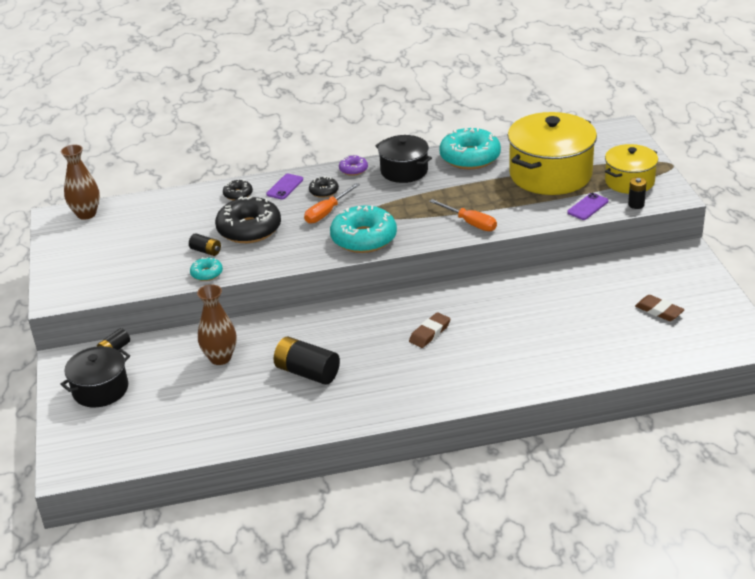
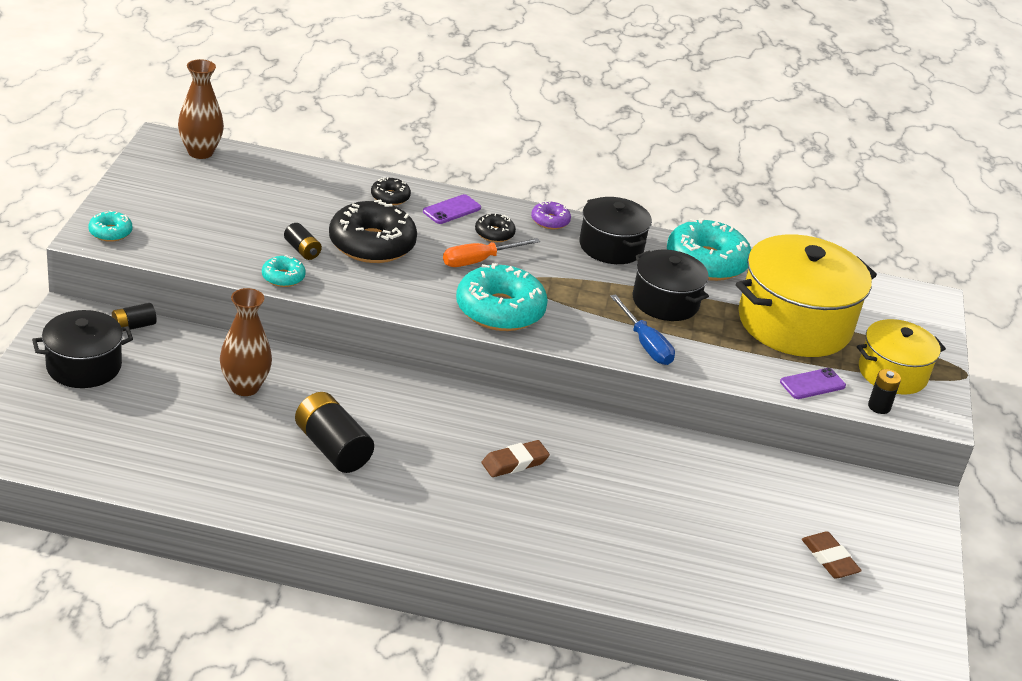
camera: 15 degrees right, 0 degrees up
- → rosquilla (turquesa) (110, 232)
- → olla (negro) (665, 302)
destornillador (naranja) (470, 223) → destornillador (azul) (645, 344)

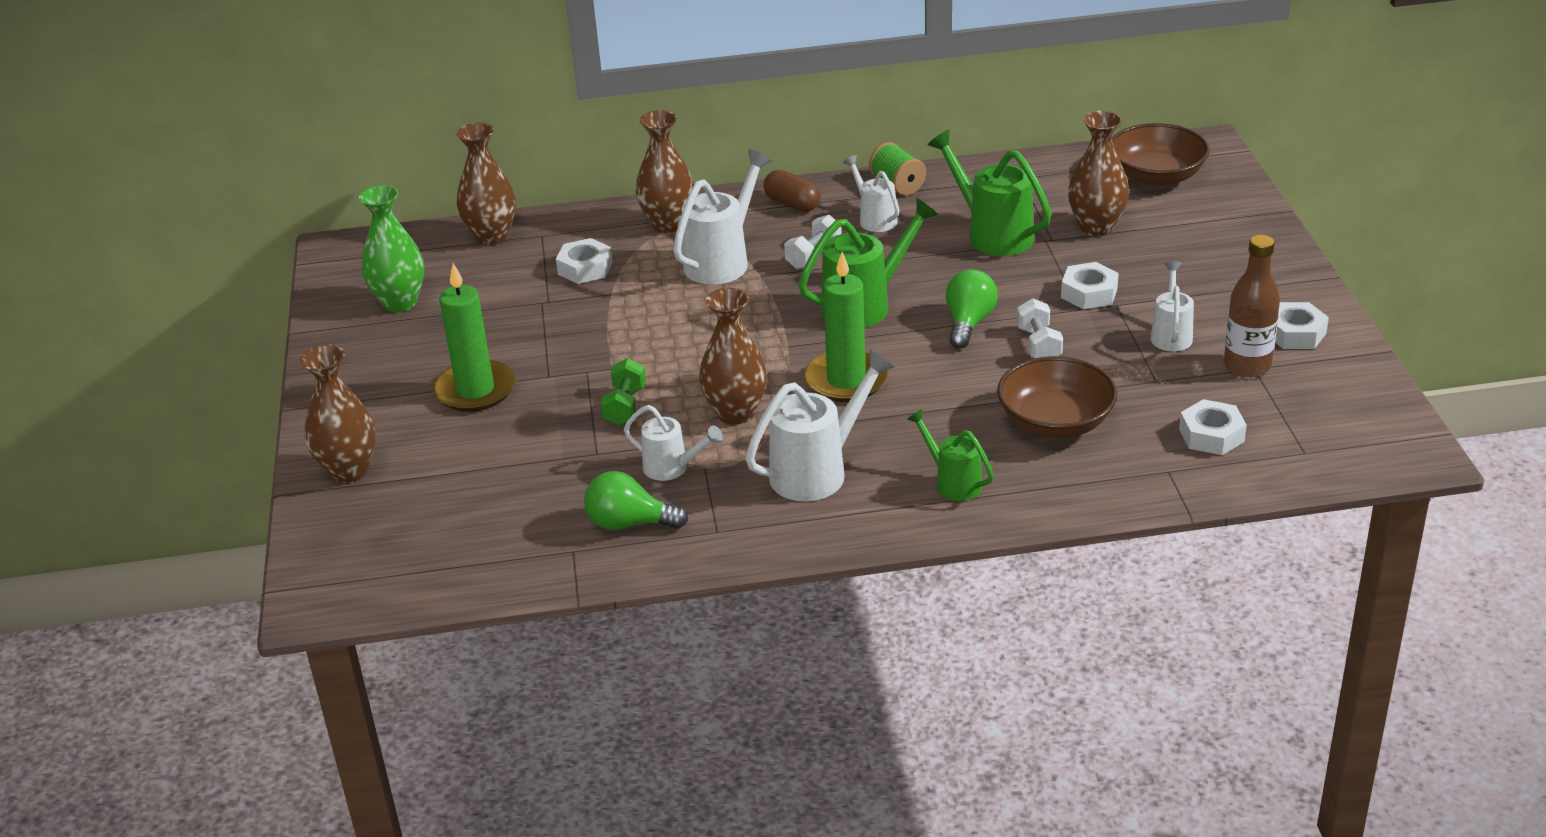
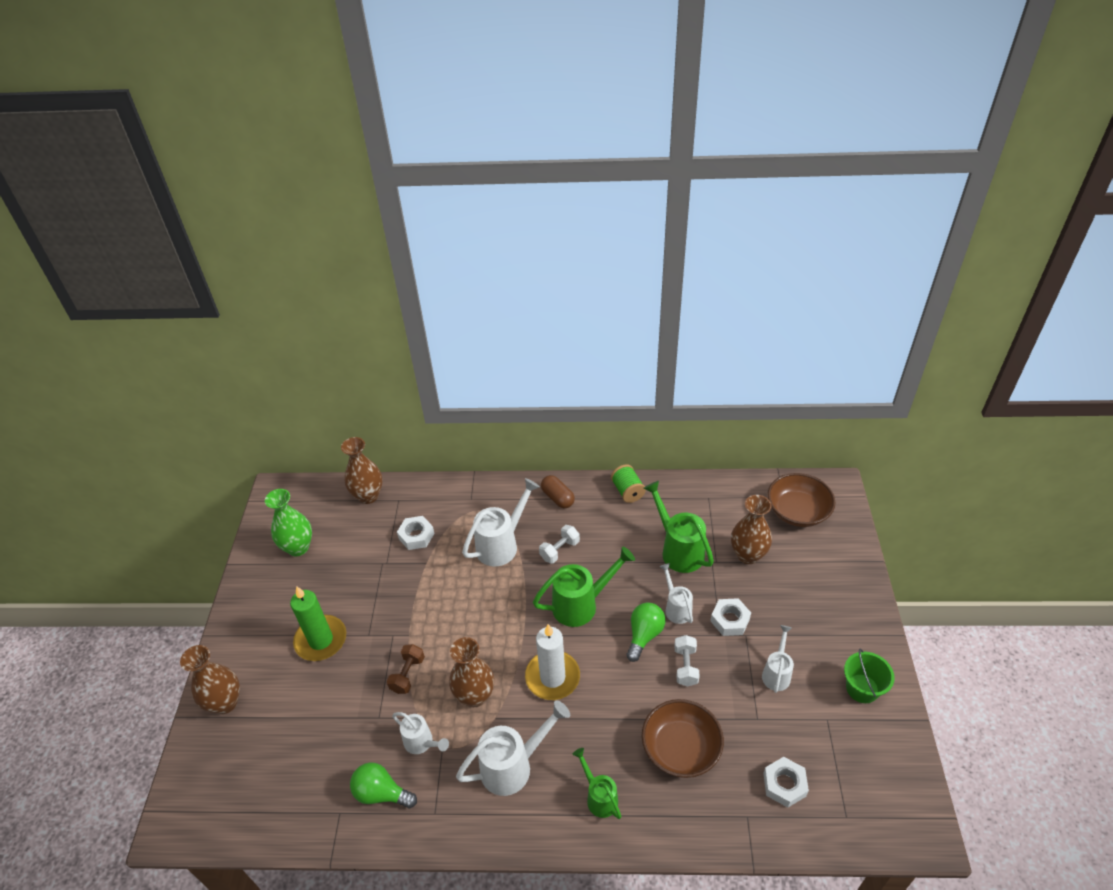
camera: 10 degrees right, 10 degrees up
florero (marrón) (668, 224) → -
botella (marrón) (1247, 366) → -
regadera (blanco) (875, 219) → regadera (blanco) (676, 608), shifted
tuerca (blanco) (1295, 333) → balde (verde) (862, 688)
mancuerna (verde) (625, 406) → mancuerna (marrón) (407, 674)
vela (verde) (846, 380) → vela (blanco) (552, 677)

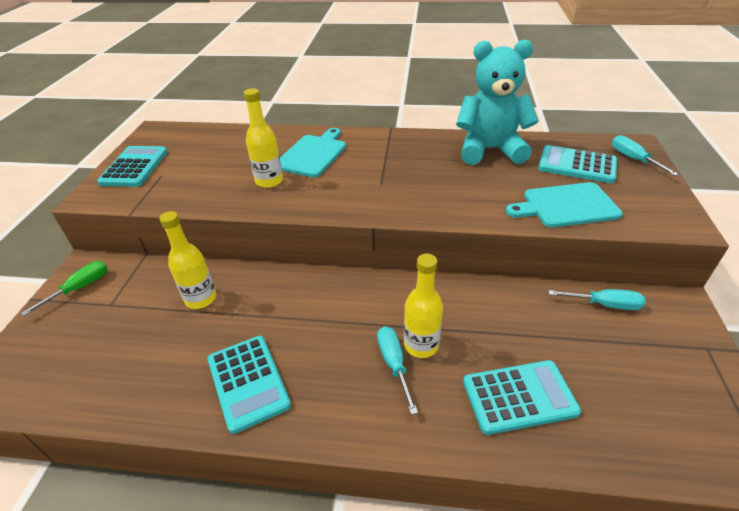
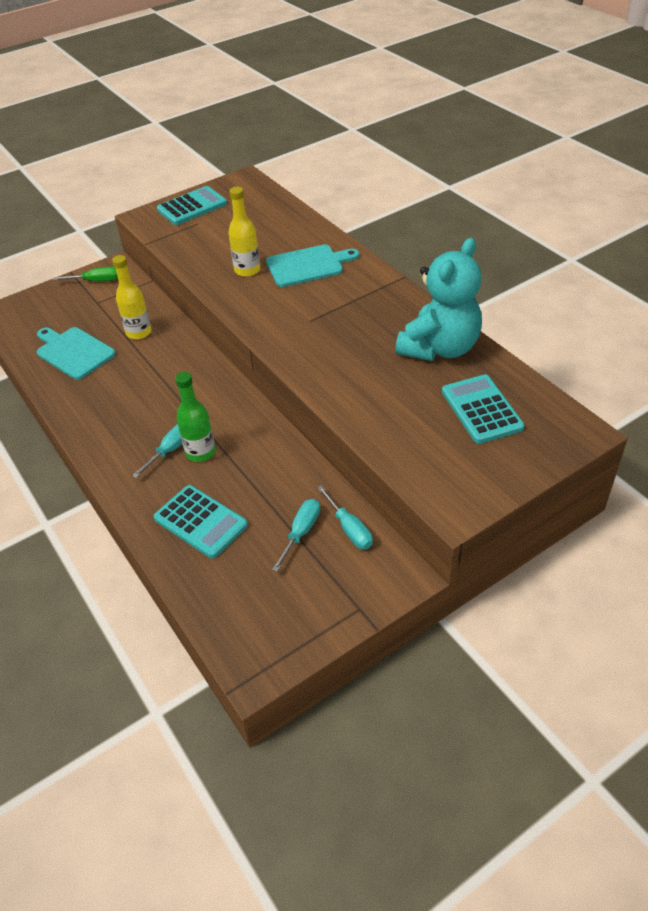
camera: 50 degrees right, 5 degrees up
calculadora (turquesa) (248, 382) → -
tabla de cortar (turquesa) (566, 205) → tabla de cortar (turquesa) (74, 352), shifted
destornillador (turquesa) (633, 159) → destornillador (turquesa) (301, 533), shifted
botella (amarillo) (421, 345) → botella (verde) (200, 452)
osito (turquesa) (490, 150) → osito (turquesa) (440, 348), 75 degrees clockwise

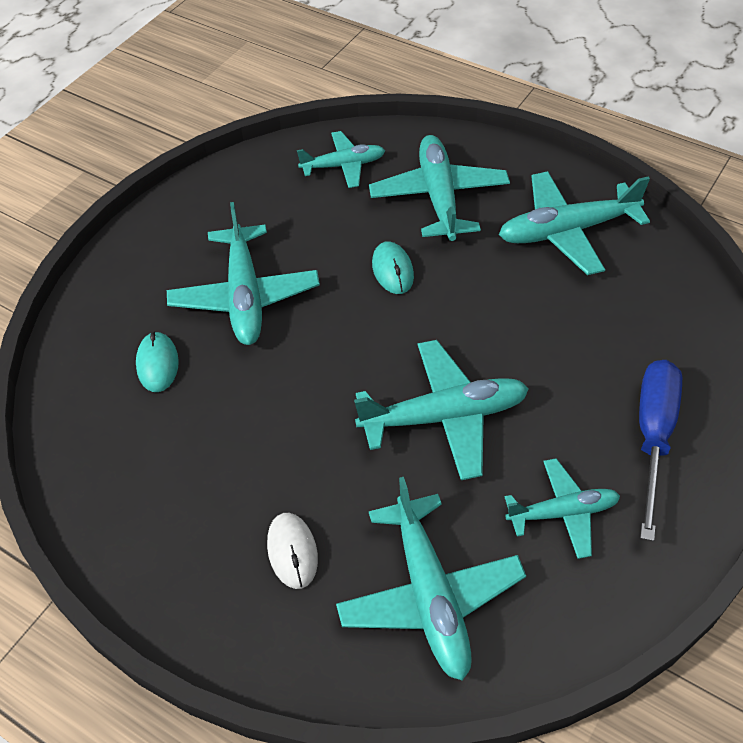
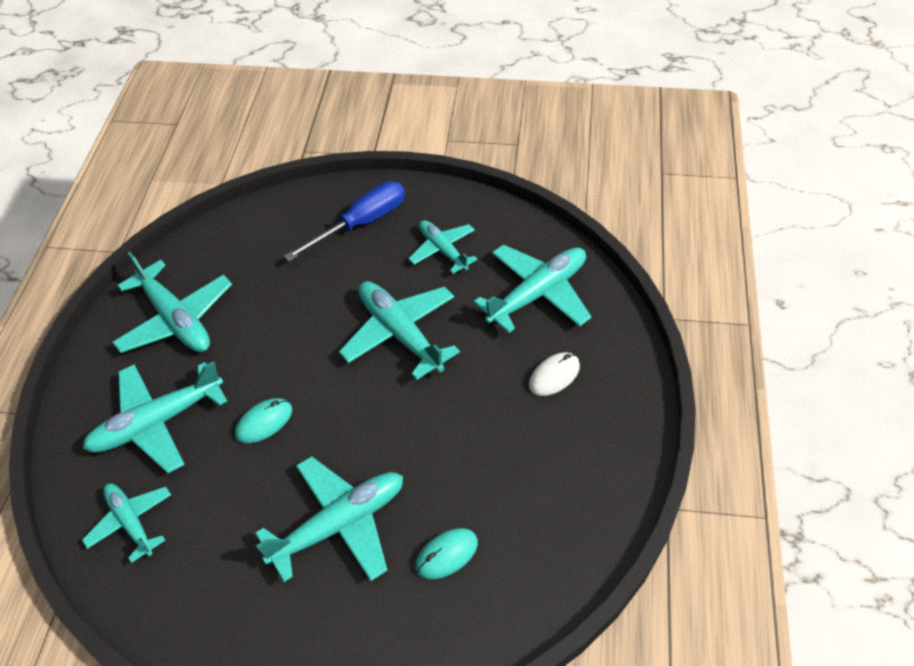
camera: 115 degrees left, 0 degrees up
destornillador (azul) (653, 436) → destornillador (azul) (361, 223), 150 degrees clockwise

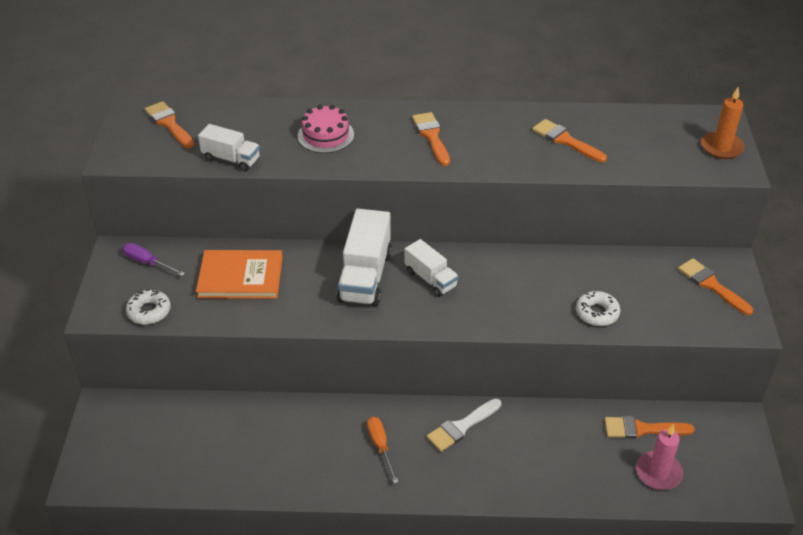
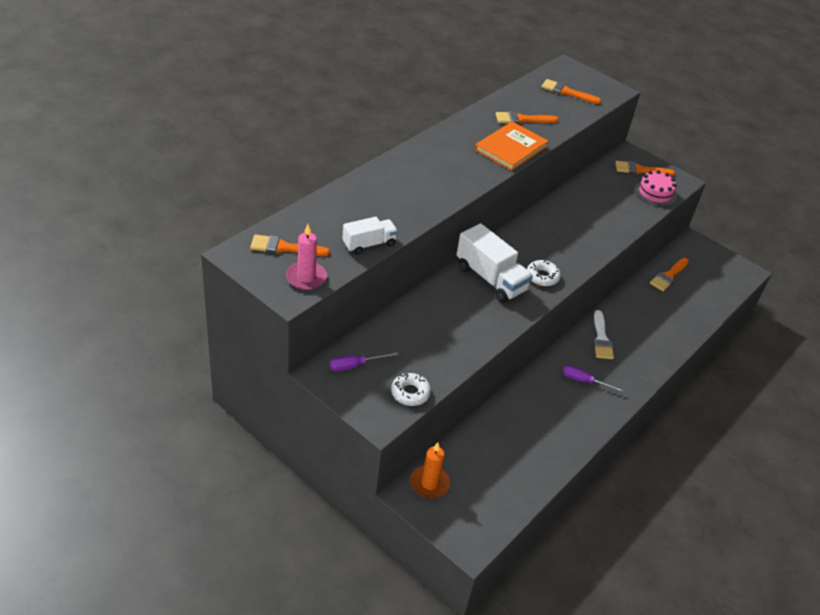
camera: 55 degrees left, 0 degrees up
camión (blanco) (430, 279) → -
libro (naranja) (240, 277) → libro (naranja) (511, 148), shifted
tarta (rosa) (326, 135) → tarta (rosa) (655, 193), shifted
pincel (naranja) (431, 136) → pincel (naranja) (567, 92), shifted
rosquilla (blanco) (597, 313) → rosquilla (blanco) (542, 277), shifted
vela (rosa) (658, 472) → vela (rosa) (306, 277), shifted
vela (naranja) (721, 147) → vela (naranja) (429, 483), shifted
destornillador (naranja) (380, 446) → destornillador (morado) (584, 381)

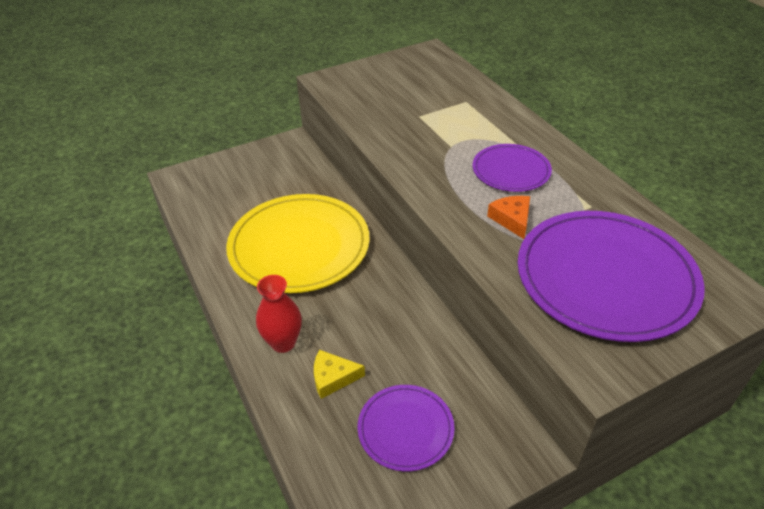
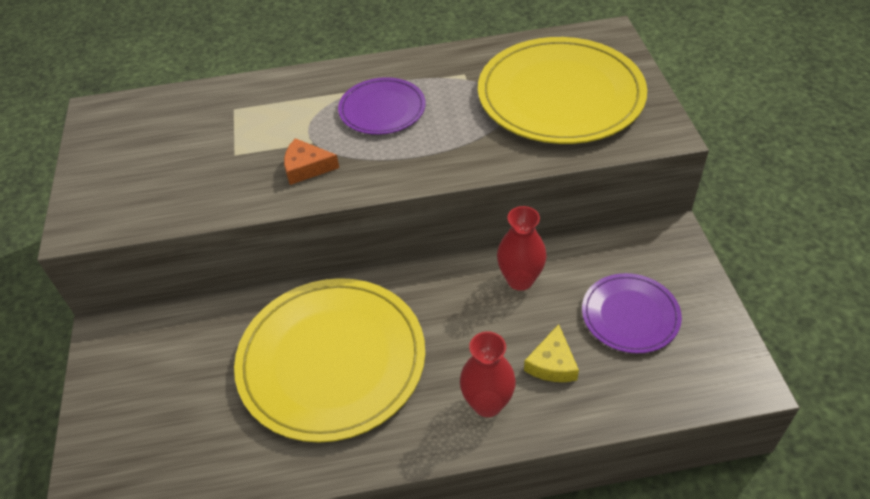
camera: 70 degrees left, 5 degrees up
- → florero (rojo) (520, 280)
queso (naranja) (512, 219) → queso (naranja) (306, 168), shifted
plato (morado) (605, 278) → plato (amarillo) (560, 95)

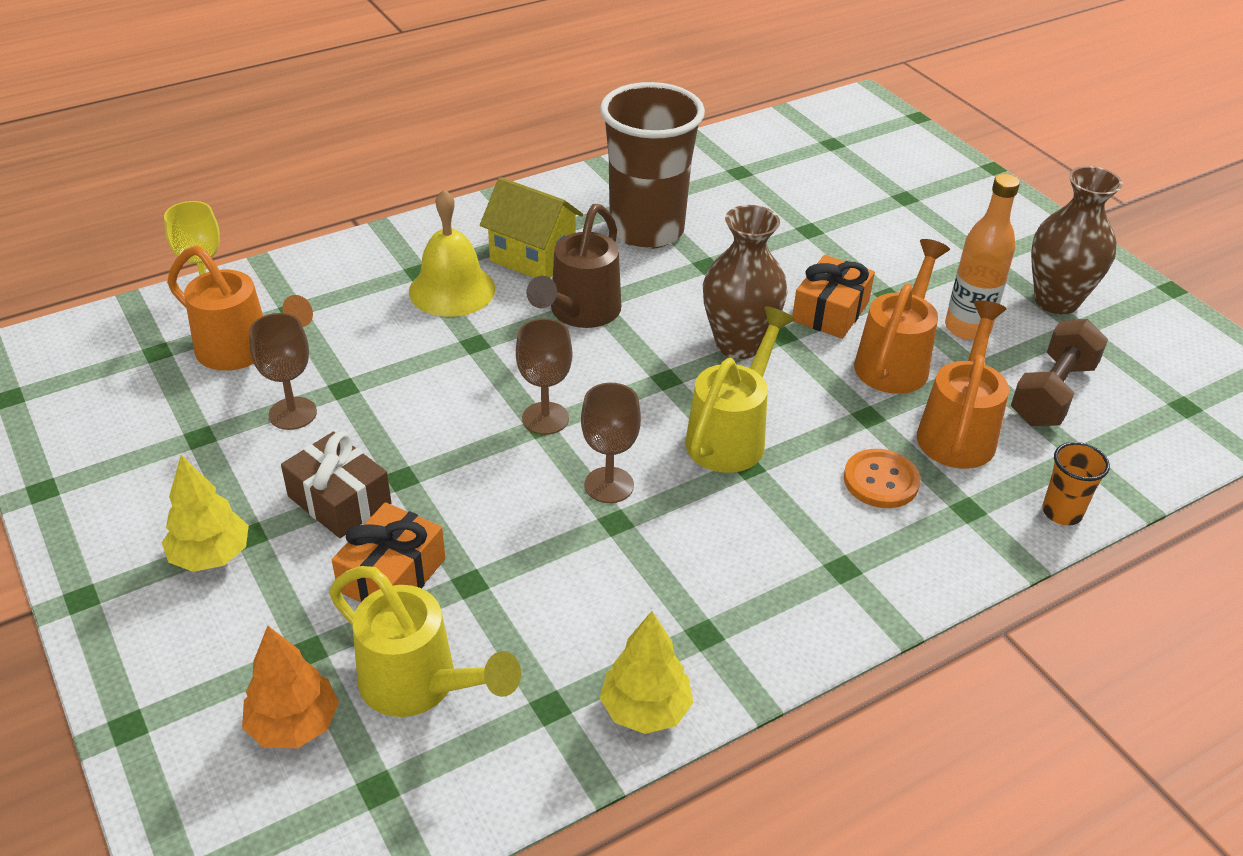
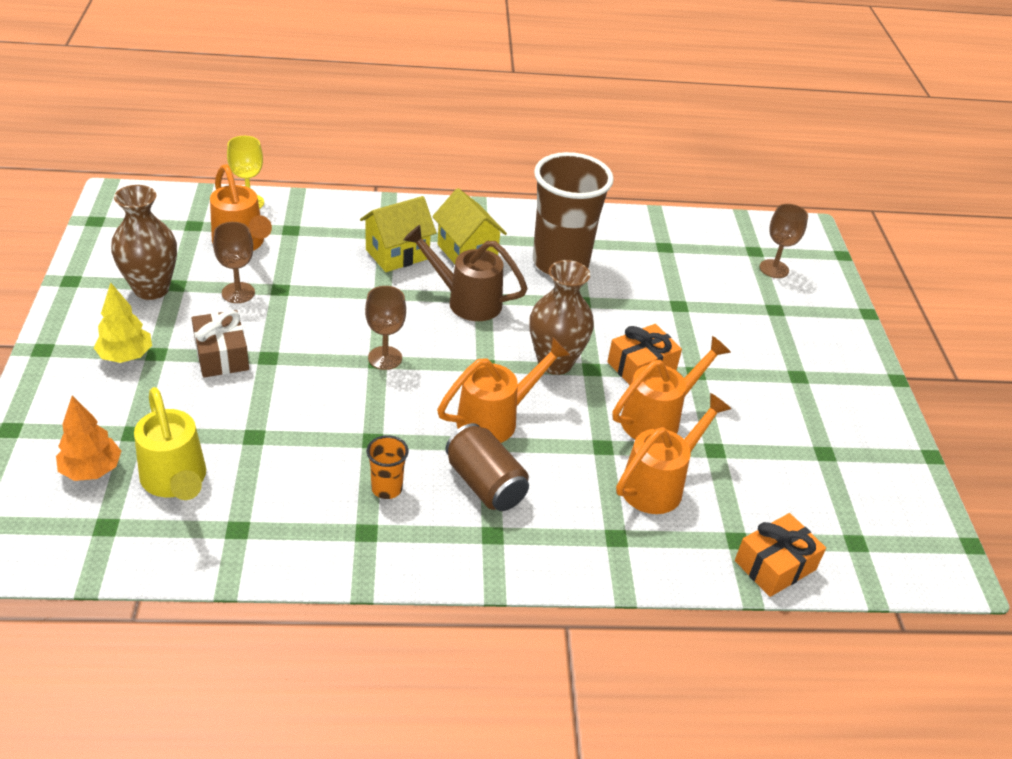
camera: 25 degrees right, 0 degrees up
árbol (amarillo) (645, 710) → -
botón (naranja) (881, 481) → -
botella (naranja) (967, 328) → -
mancuerna (marrón) (1052, 393) → -
- → lata (marrón) (485, 484)
regalo (naranja) (392, 575) → regalo (naranja) (775, 565), shifted
copa (marrón) (609, 485) → copa (marrón) (774, 269), shifted
florero (marrón) (1056, 301) → florero (marrón) (151, 289), shifted
vaso (naranja) (1062, 512) → vaso (naranja) (386, 488), shifted
campana (amarillo) (452, 290) → casa (amarillo) (397, 254)
regadera (amarillo) (732, 435) → regadera (naranja) (496, 419)
regadera (marrón) (580, 313) → regadera (marrón) (466, 300), 60 degrees clockwise

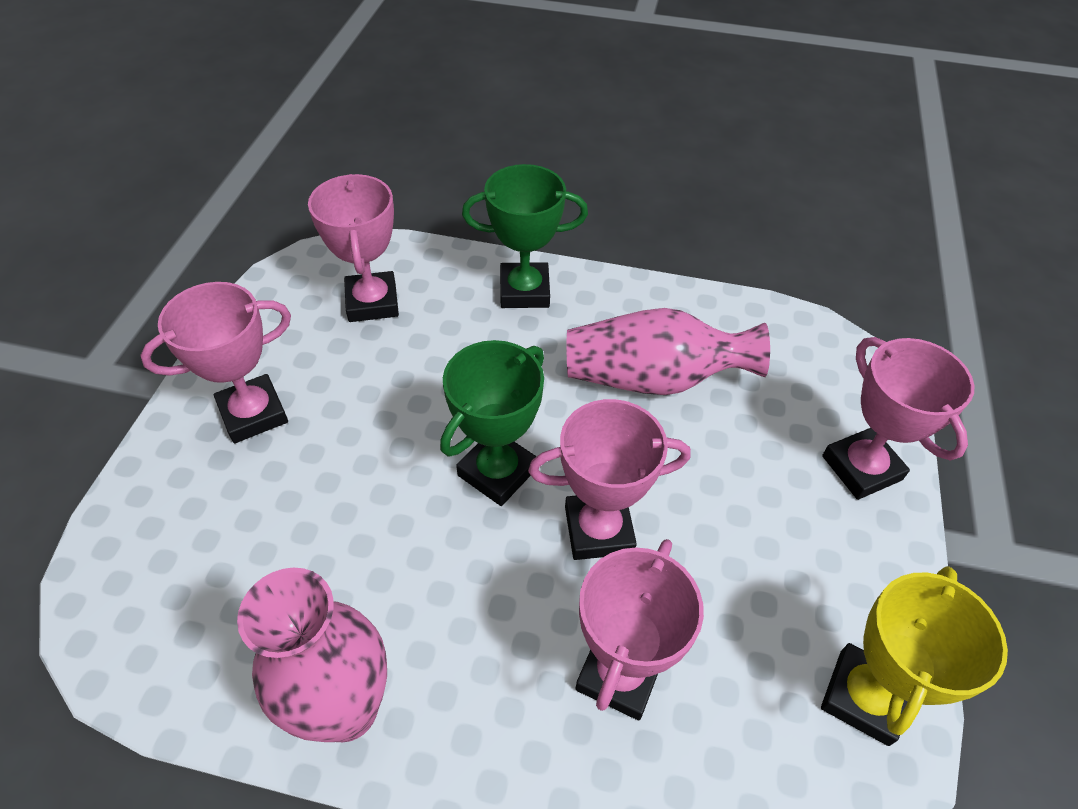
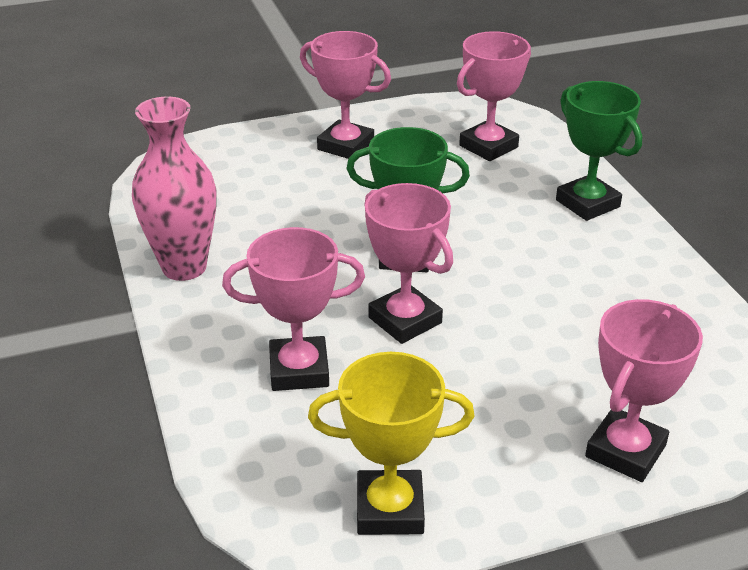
camera: 60 degrees right, 15 degrees down
florero (rosa) (653, 378) → -

